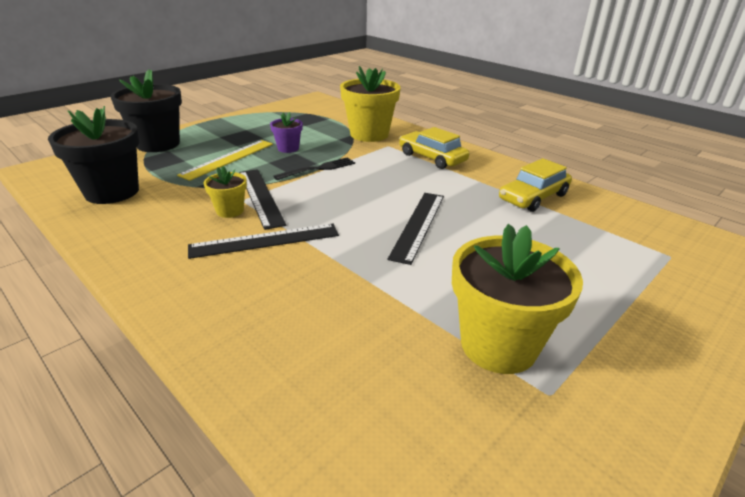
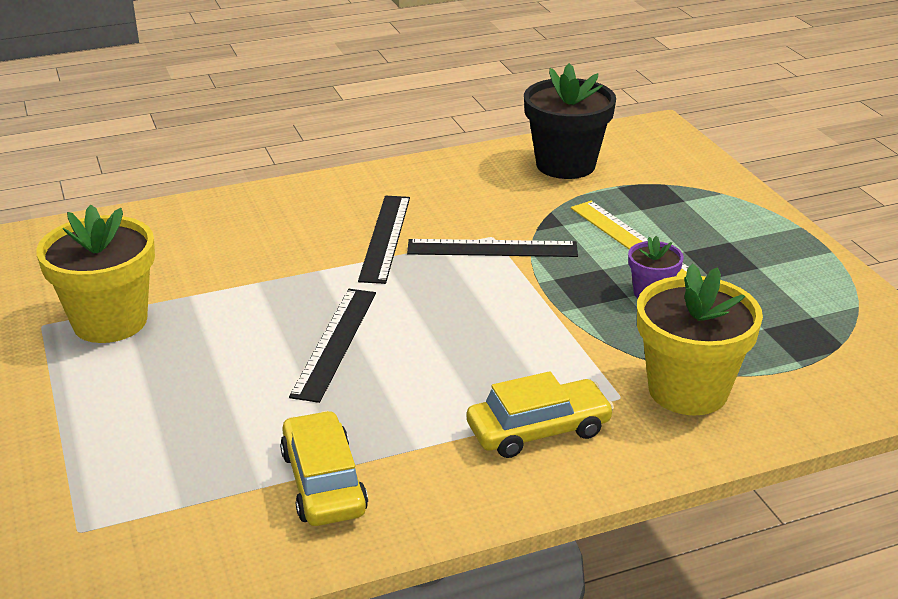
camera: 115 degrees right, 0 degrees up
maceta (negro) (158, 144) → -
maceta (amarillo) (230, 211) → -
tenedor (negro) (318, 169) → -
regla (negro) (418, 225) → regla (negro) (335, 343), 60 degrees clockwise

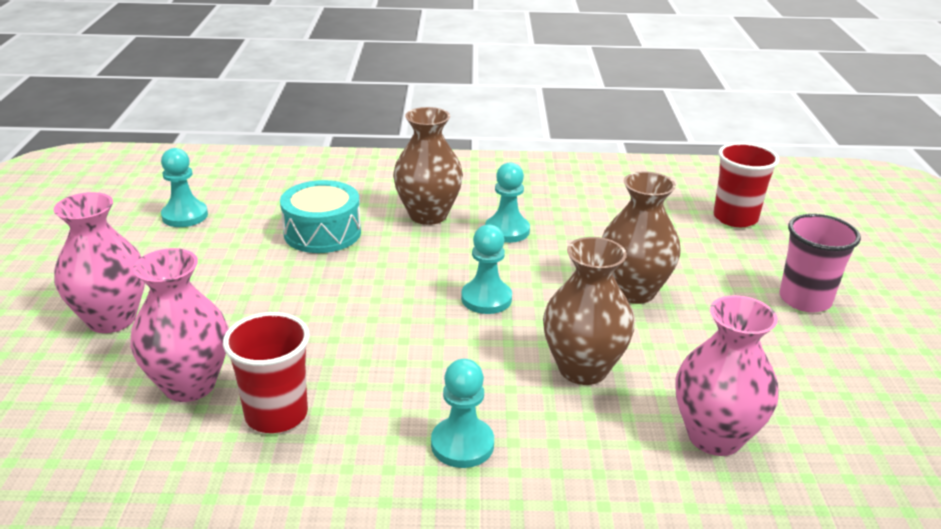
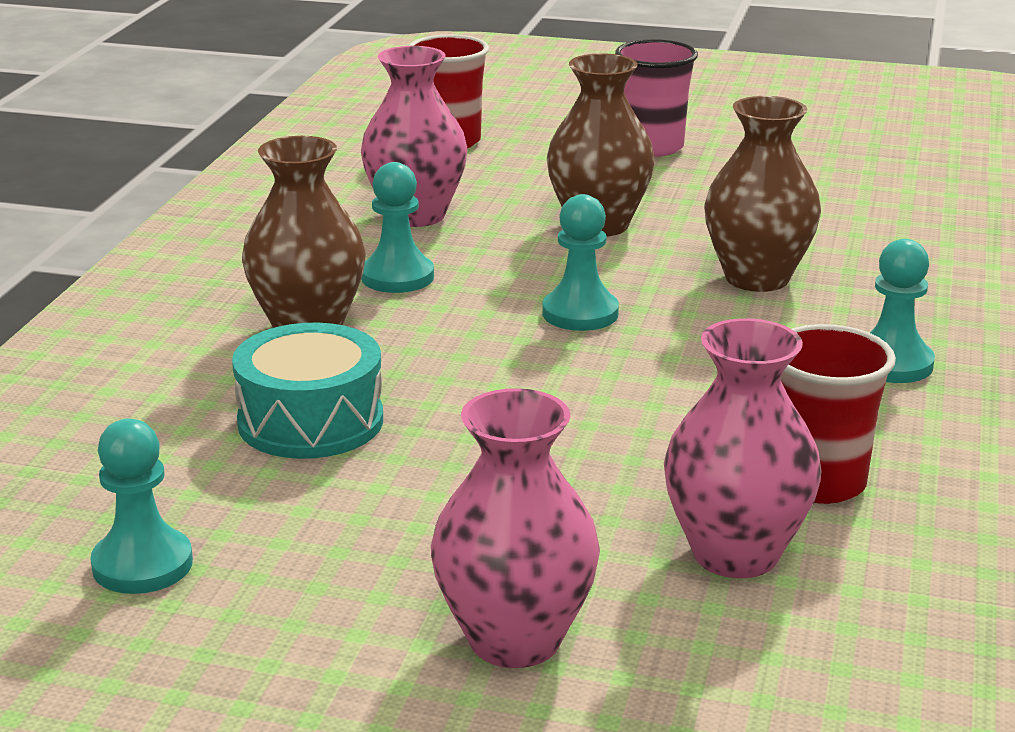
camera: 75 degrees left, 5 degrees down
florero (rosa) (714, 436) → florero (rosa) (415, 215), shifted

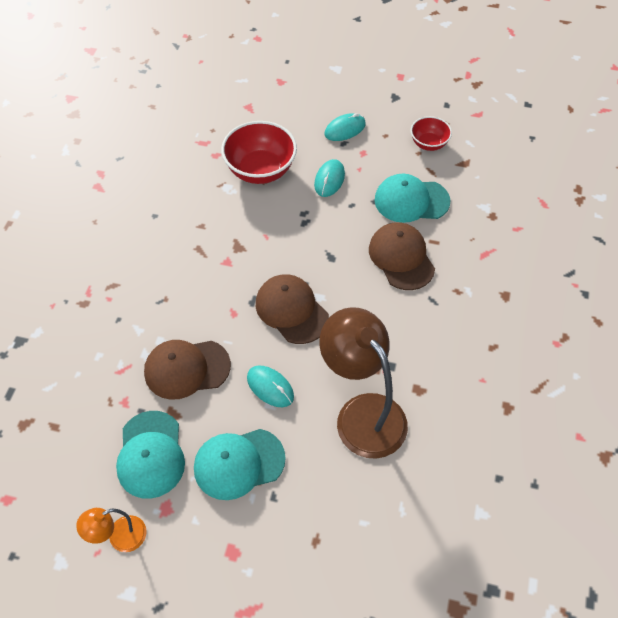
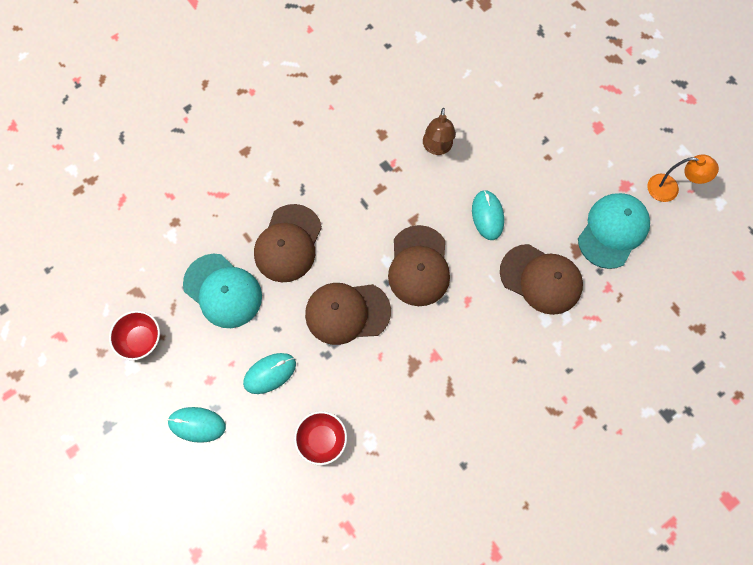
camera: 140 degrees left, 15 degrees up
gorra (turquesa) (239, 463) → -
- → gorra (marrón) (347, 312)
cuenco (rojo) (260, 170) → cuenco (rojo) (322, 439), x0.57
lámpara (marrón) (362, 413) → lámpara (marrón) (437, 148), x0.49

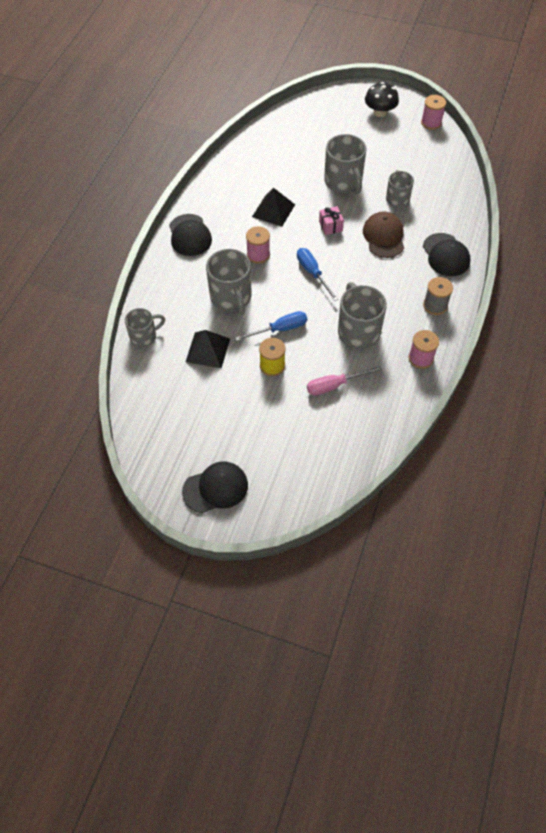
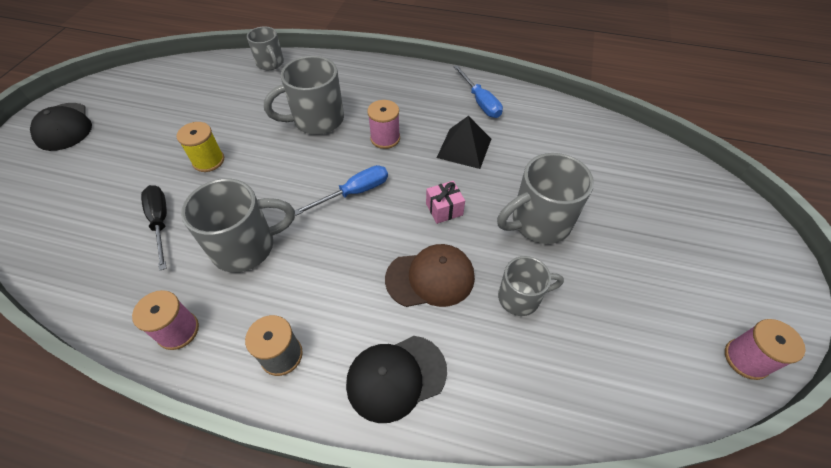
camera: 85 degrees right, 5 degrees down
gorra (negro) (190, 235) → -
pirámide (negro) (207, 350) → -
seta (negro) (380, 112) → -
destornillador (azul) (280, 329) → destornillador (azul) (480, 102), shifted
destornillador (rosa) (334, 385) → destornillador (negro) (161, 222)

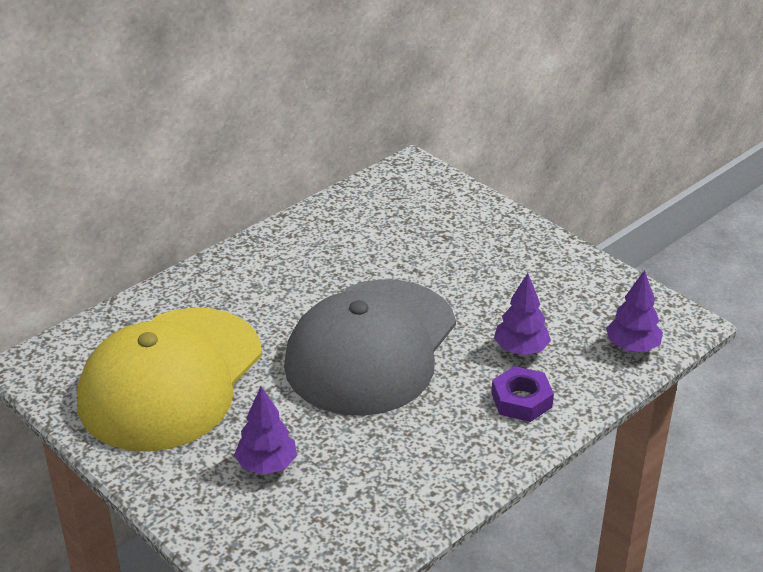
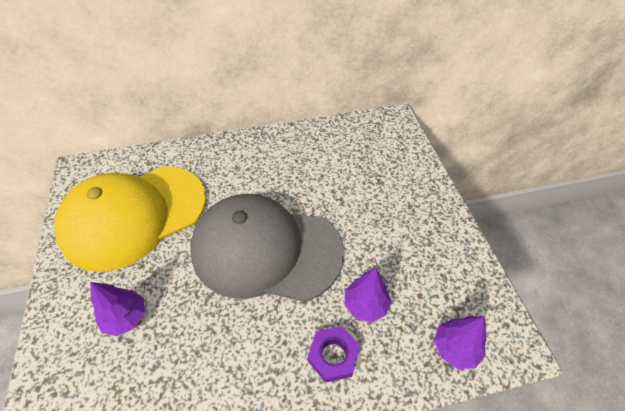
camera: 30 degrees right, 15 degrees up
gorra (gris) (371, 347) → gorra (gris) (266, 250), 45 degrees clockwise

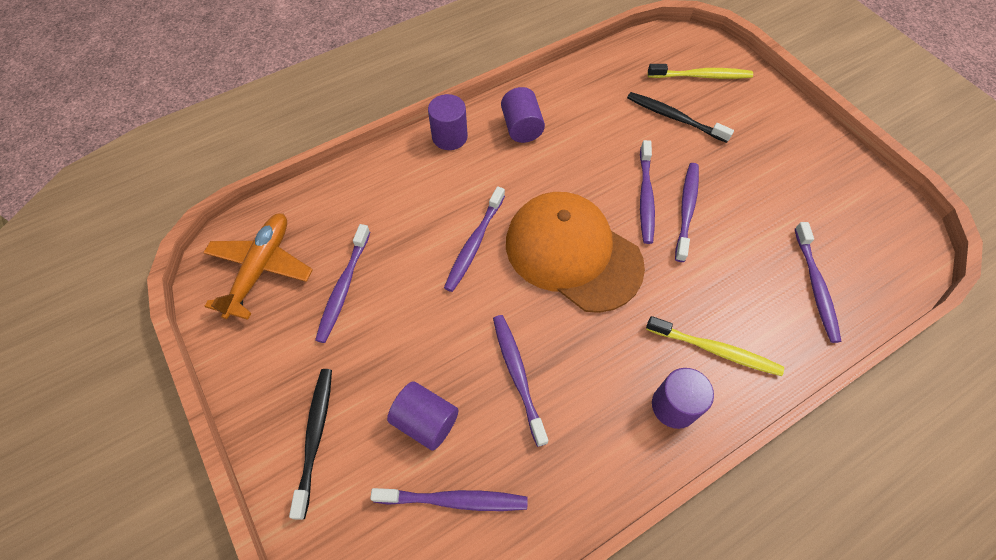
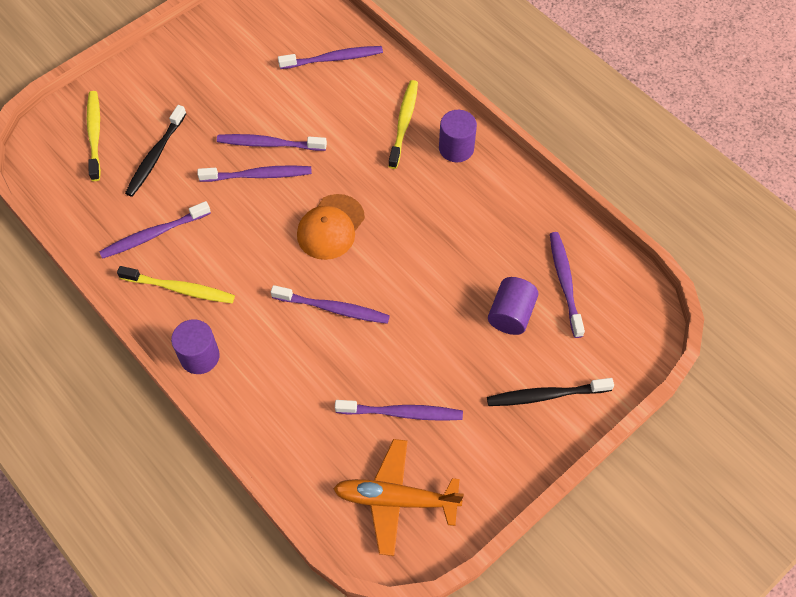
camera: 100 degrees left, 0 degrees up
cepillo de dientes (morado) (517, 375) → cepillo de dientes (morado) (153, 234), shifted
cilindro (morado) (521, 127) → cepillo de dientes (amarillo) (180, 289)
gorra (naranja) (573, 253) → gorra (naranja) (331, 227), x0.58

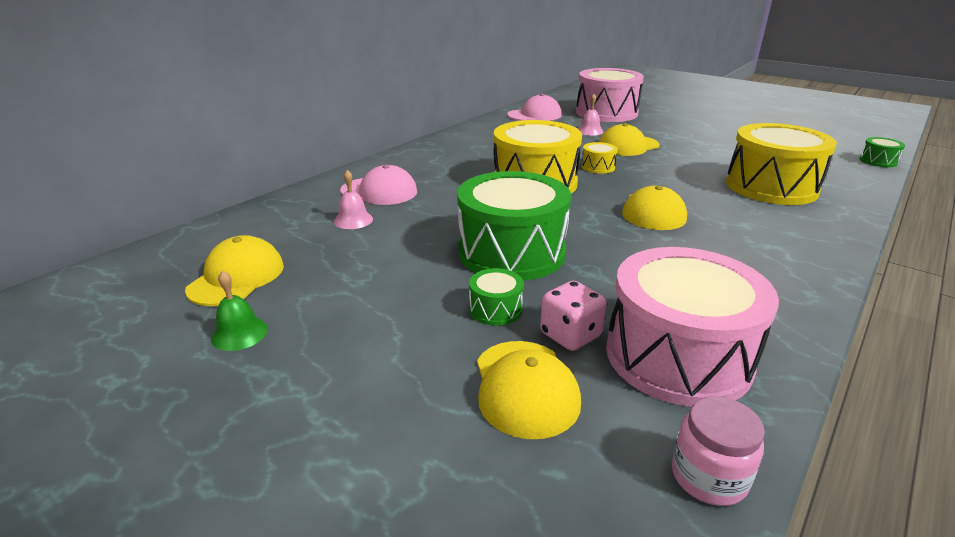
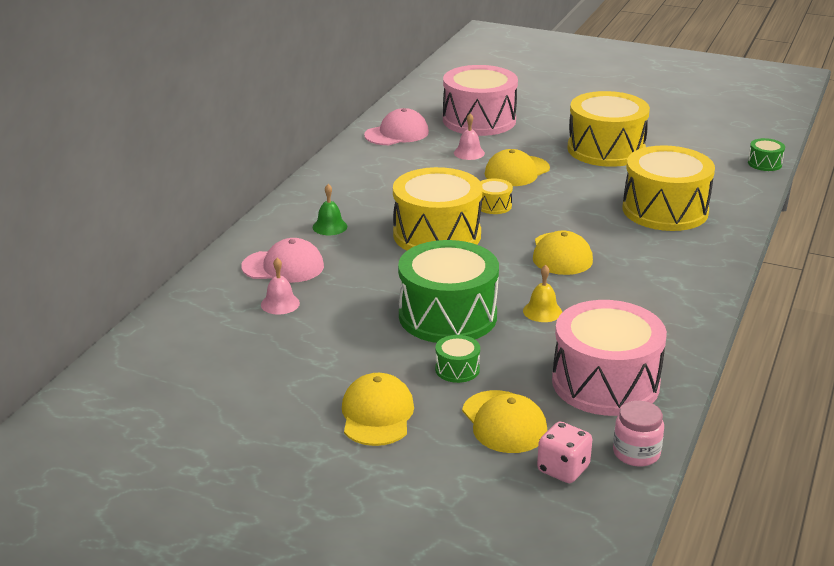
camera: 15 degrees left, 0 degrees up
- → campana (amarillo) (542, 311)
- → tambor (amarillo) (606, 149)
gorra (amarillo) (237, 277) → gorra (amarillo) (377, 414), shifted
campana (verde) (239, 333) → campana (verde) (329, 227), shifted
dado (rosa) (570, 335) → dado (rosa) (563, 469), shifted

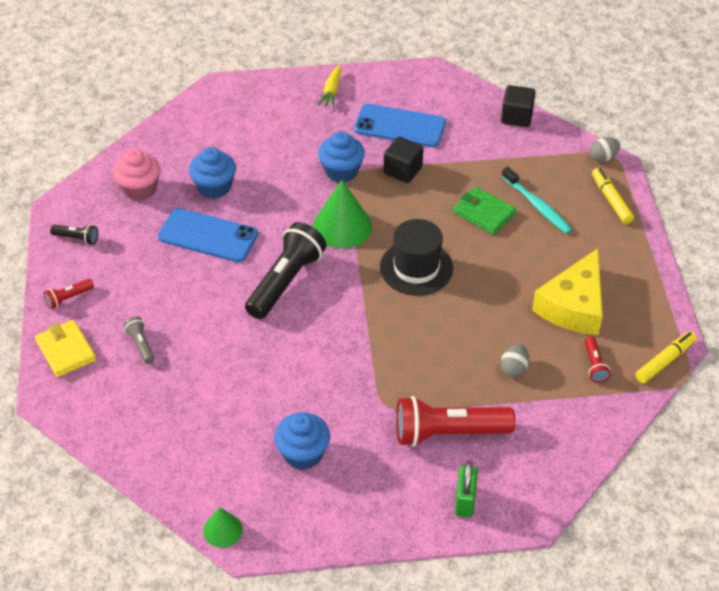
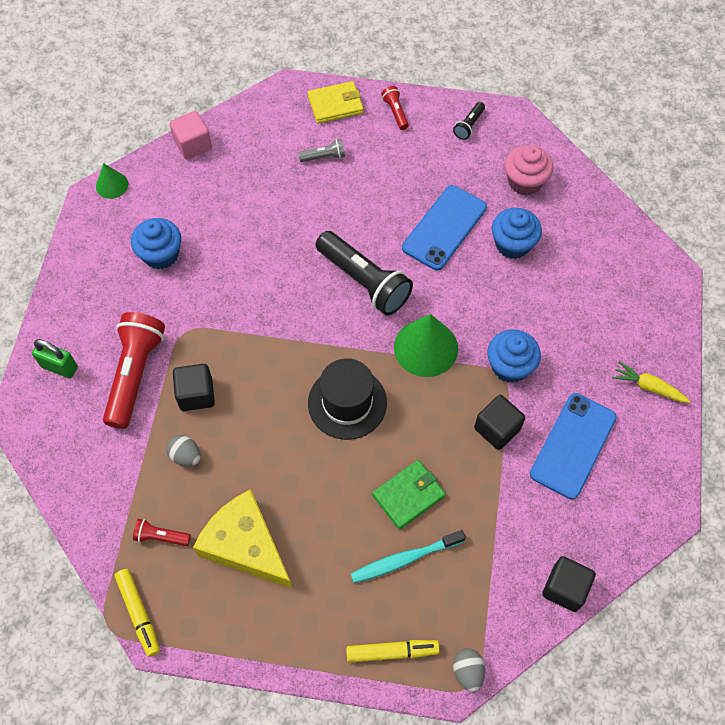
camera: 105 degrees right, 15 degrees up
- → cubo (rosa) (193, 145)
- → cubo (negro) (196, 394)

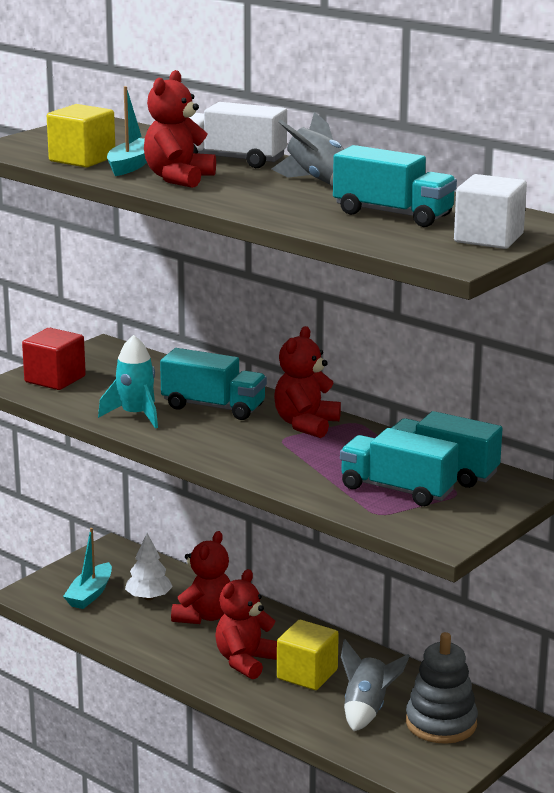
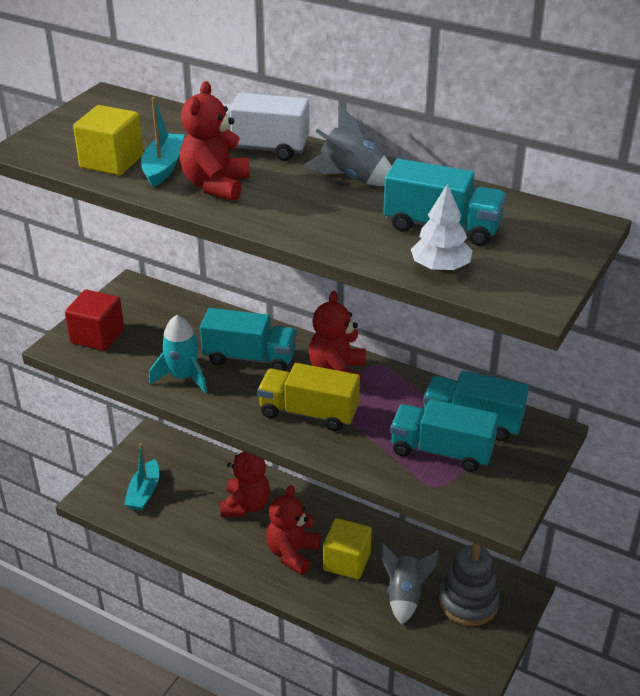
camera: 10 degrees left, 15 degrees up
cubo (blanco) (488, 238) → -
- → camión (amarillo) (308, 413)
árbol (blanco) (148, 597) → árbol (blanco) (440, 267), shifted

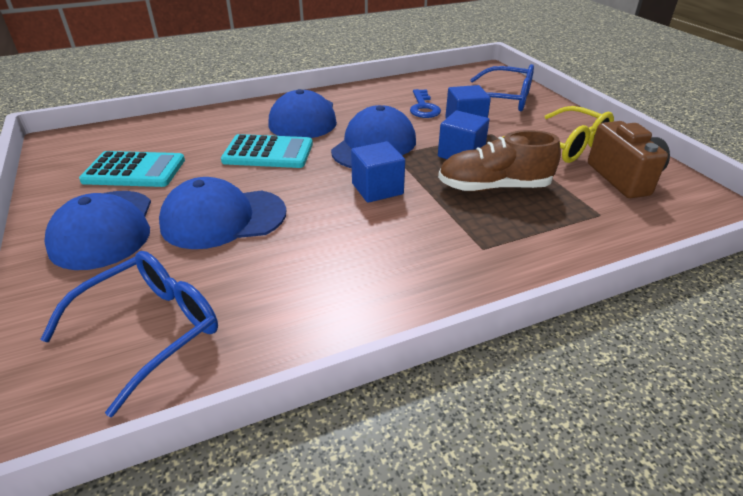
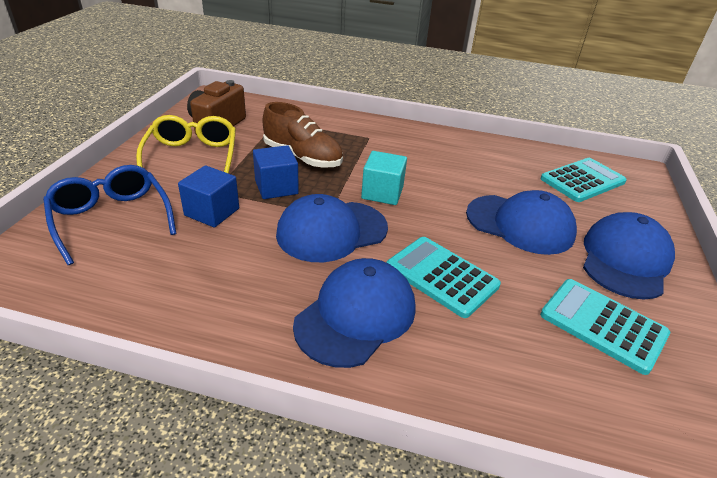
camera: 145 degrees left, 0 degrees up
llave (azul) (423, 107) → -
gafas (azul) (151, 329) → calculadora (turquesa) (582, 180)
cubo (azul) (377, 189) → cubo (turquesa) (382, 193)

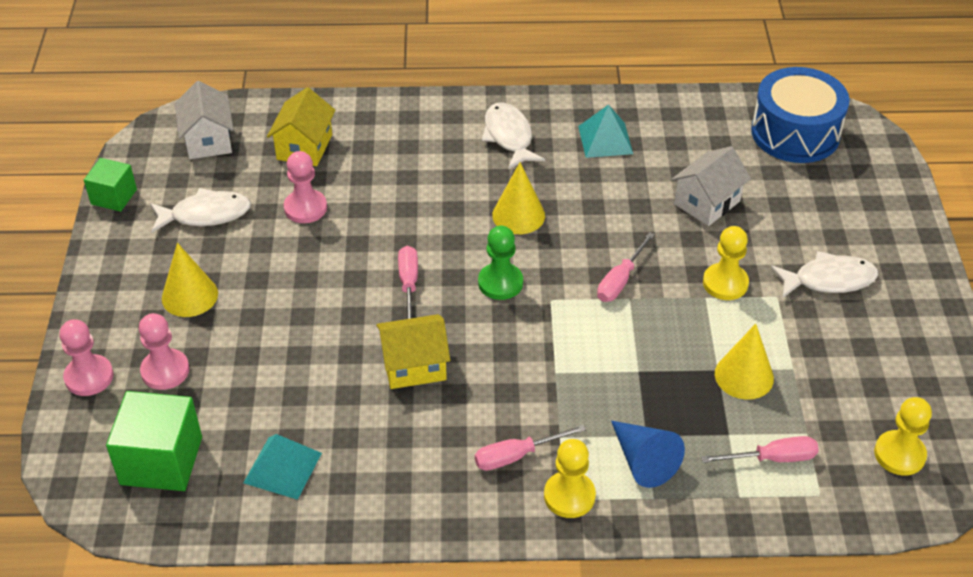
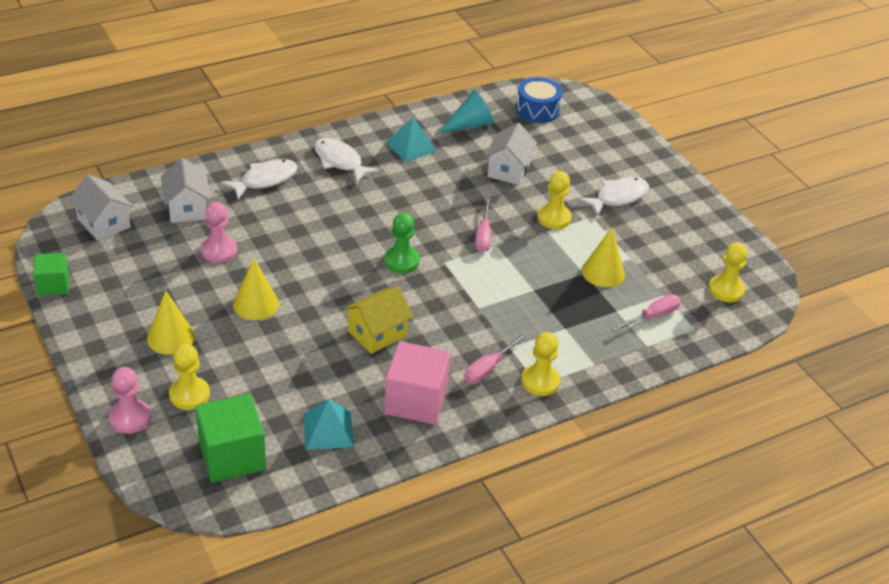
camera: 30 degrees left, 5 degrees down
destornillador (rosa) (409, 285) → -
cono (azul) (643, 461) → -
- → cubo (rosa) (416, 401)
- → cono (turquesa) (469, 125)
pez (blanco) (205, 214) → pez (blanco) (265, 180), shifted
cono (amarillo) (518, 215) → cono (amarillo) (256, 304), shifted
peón (rosa) (165, 371) → peón (amarillo) (189, 395)
casa (amarillo) (304, 147) → casa (blanco) (187, 208)
tambor (azul) (795, 133) → tambor (azul) (537, 110), x0.66

